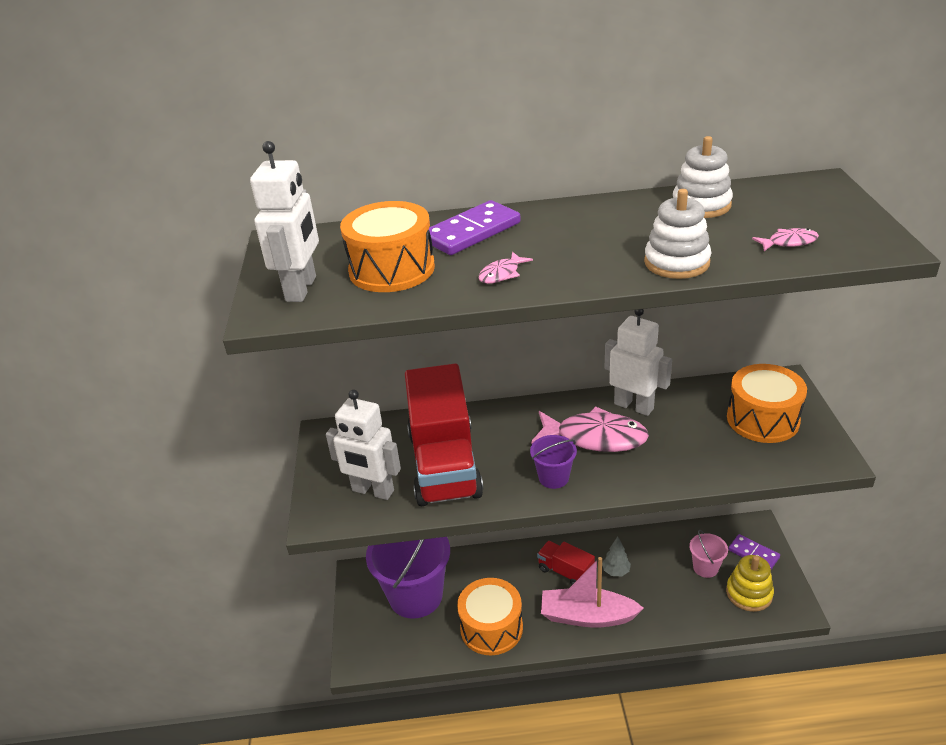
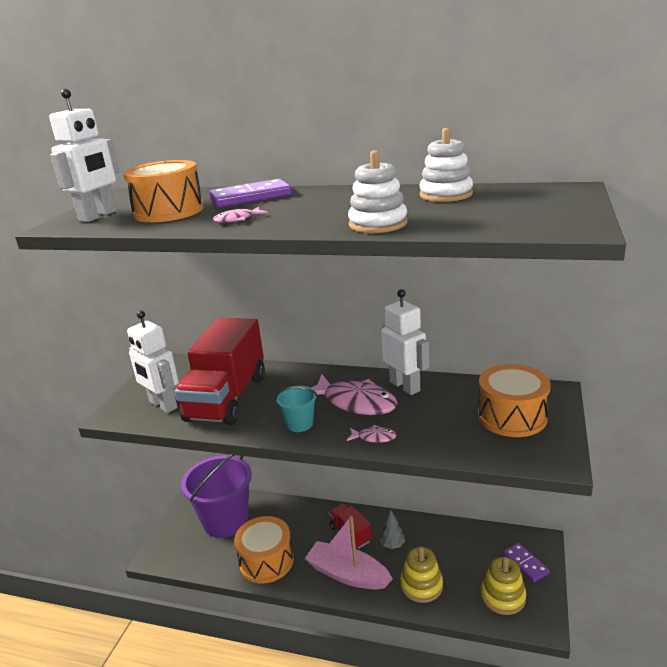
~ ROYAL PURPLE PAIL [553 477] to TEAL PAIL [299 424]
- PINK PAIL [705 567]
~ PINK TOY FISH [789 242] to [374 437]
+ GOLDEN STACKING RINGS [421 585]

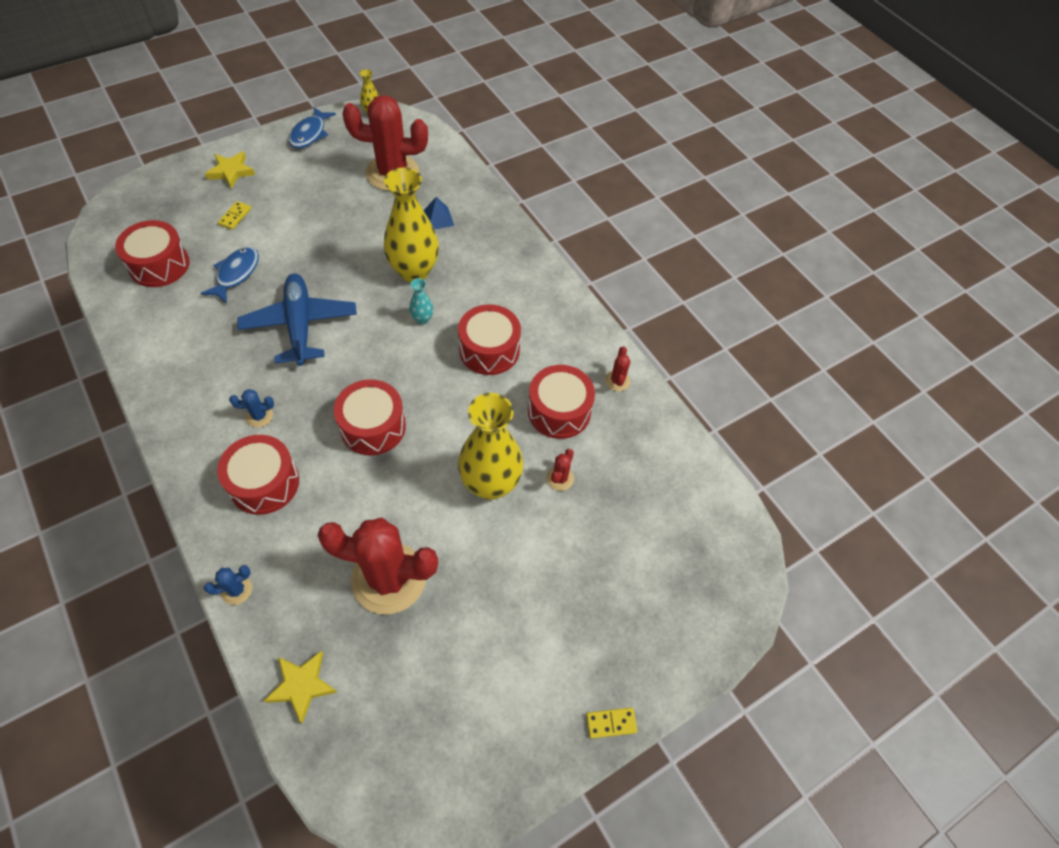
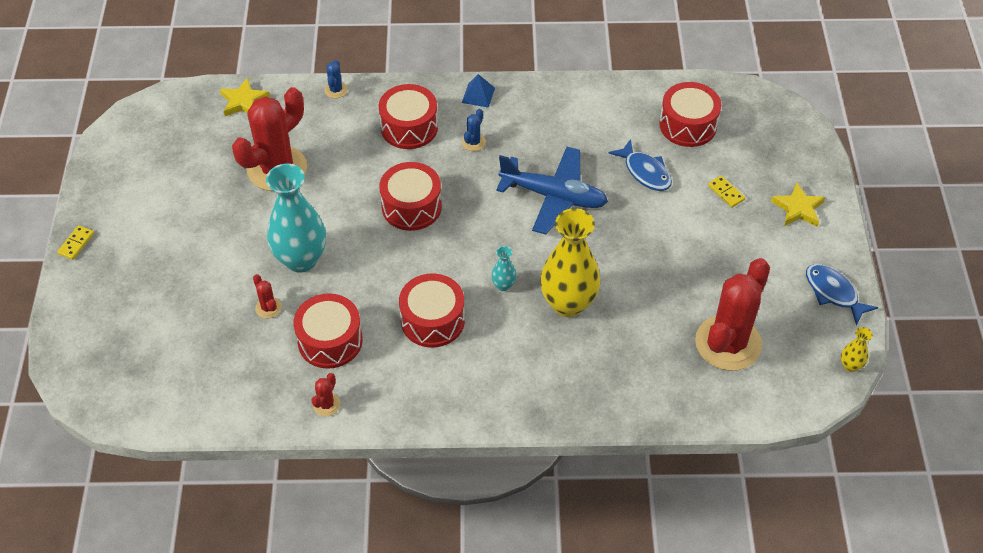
~ BLUE PYRAMID [438 218] to [478 95]
~ GOLDEN TALL VASE [490 484] to TEAL TALL VASE [301 259]
~ CRIMSON CACTUS [617 381] = [326 404] 75 degrees clockwise

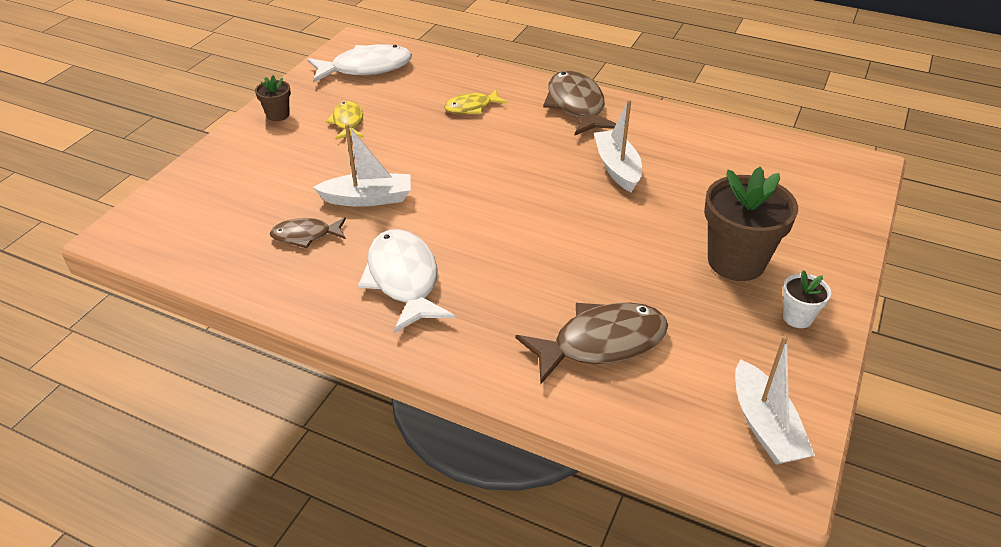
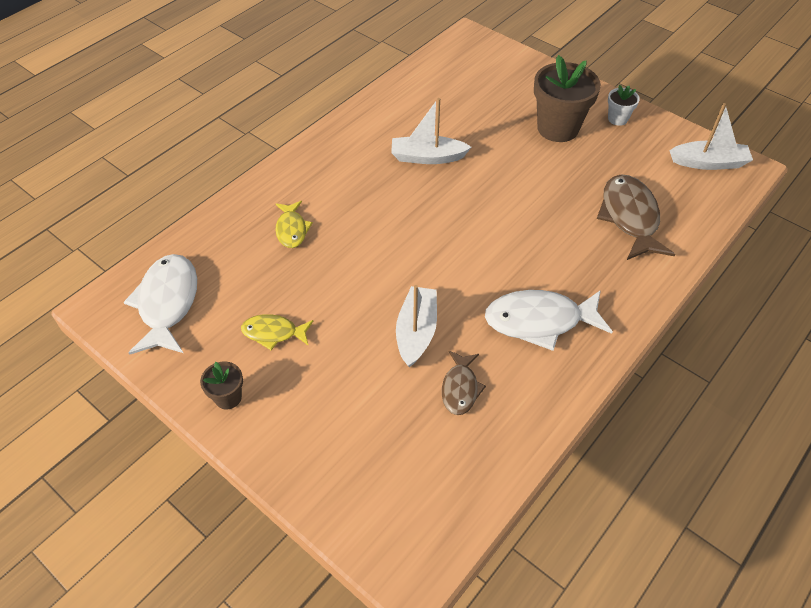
- DARK BROWN TOY FISH [576 106]

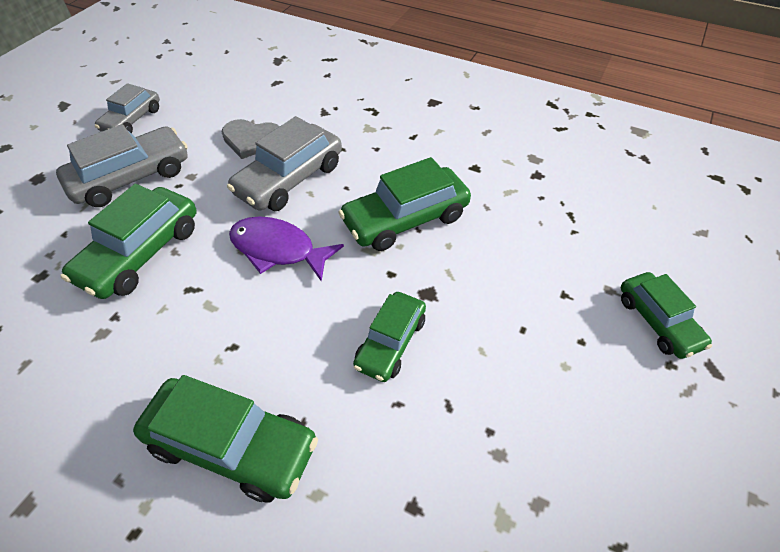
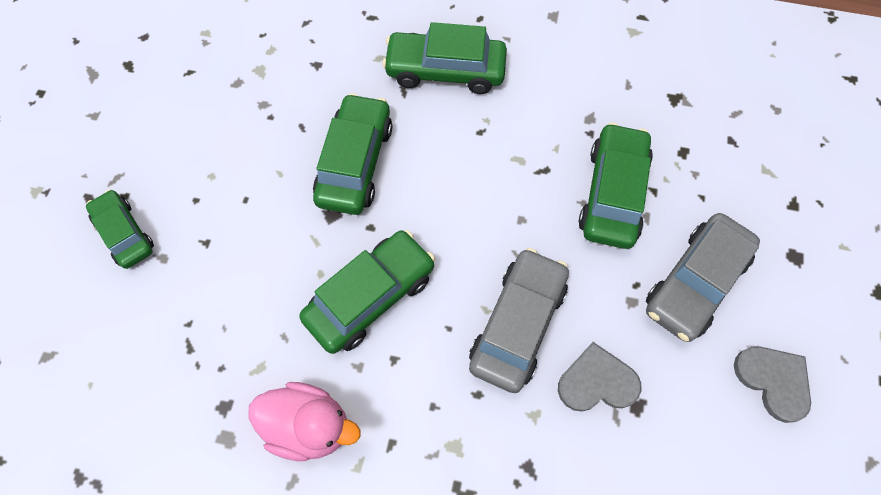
~ ASH-GREY CAR [132 120] to ASH-GREY HEART [773 381]
- ROYAL PURPLE TOY FISH [278 249]
~ EMERALD CAR [390 342] = [355 163] x1.56
+ PINK RUBBER DUCK [309 426]

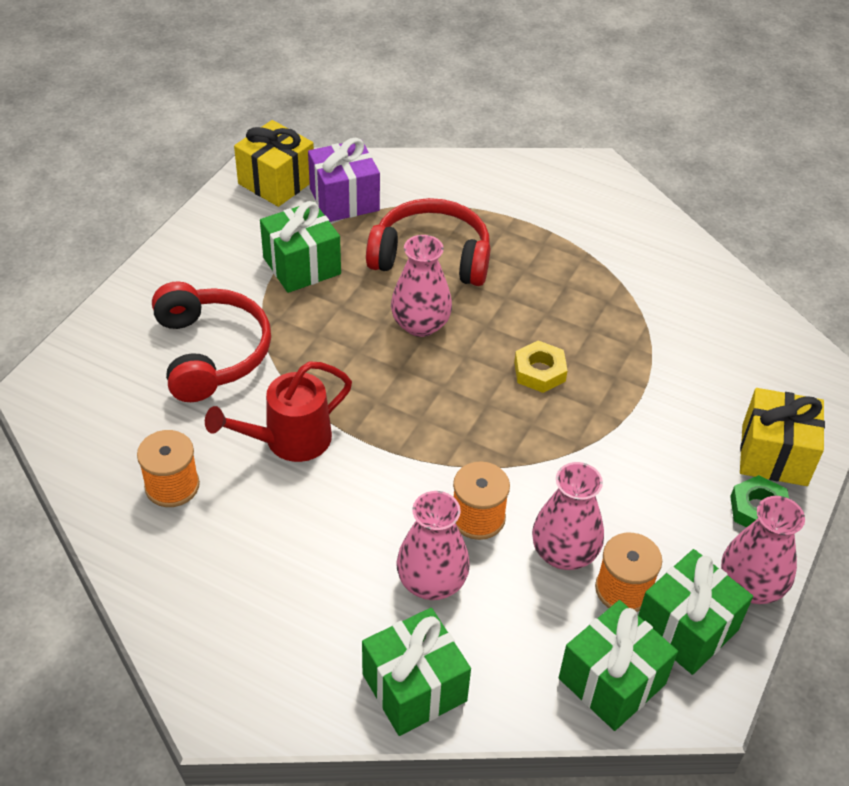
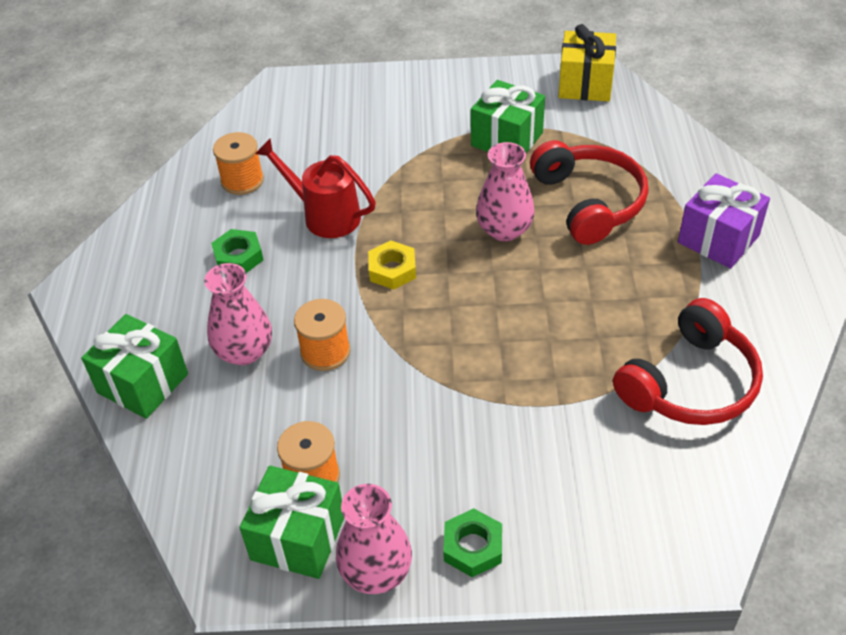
~ CRIMSON OVER-EAR HEADPHONES [211 353] to [690 383]
~ ROYAL PURPLE GIFT [344 200] to [718 239]
~ GOLDEN NUT [539 372] to [392 270]
- PINK TALL VASE [564 553]
- EMERALD GIFT [612 681]
- GOLDEN GIFT [774 455]
+ EMERALD NUT [238 257]

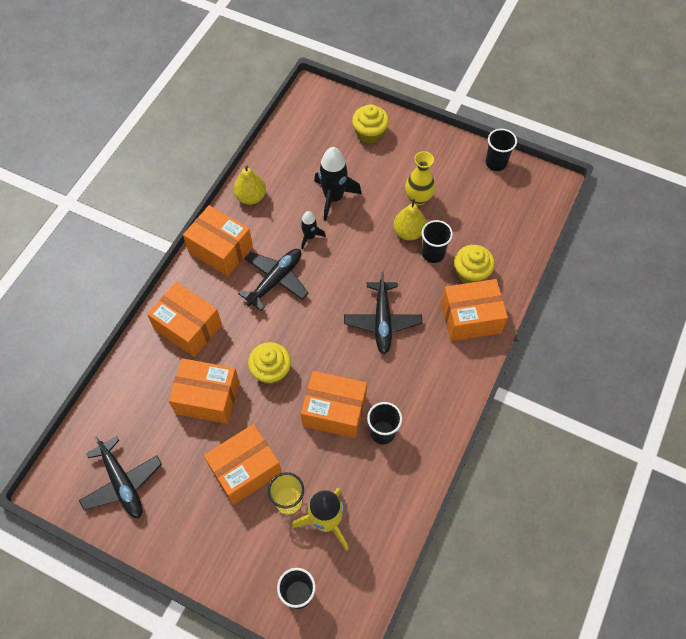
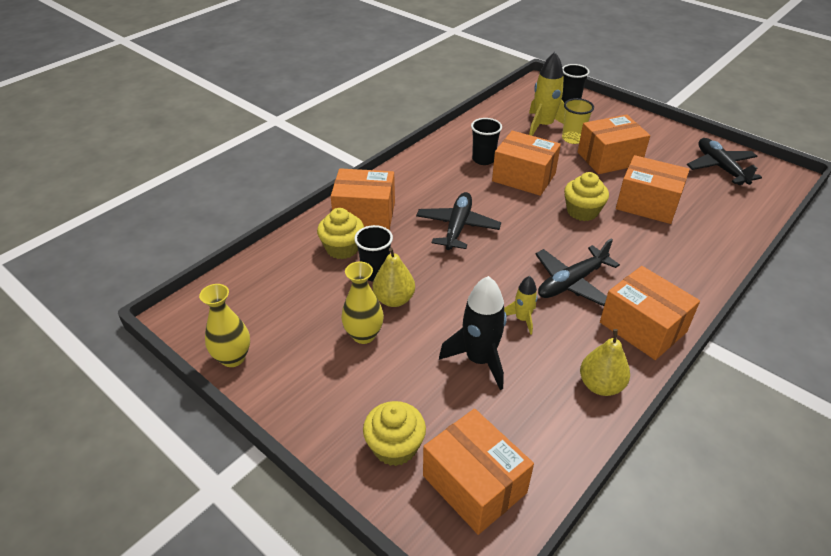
~ ORANGE-COLOURED PACKAGE [188 327] to [474 484]
~ JET-BLACK SPACESHIP [309 237] to GOLDEN SPACESHIP [522 319]
~ JET-BLACK CUP [496 163] to GOLDEN TALL VASE [233 358]

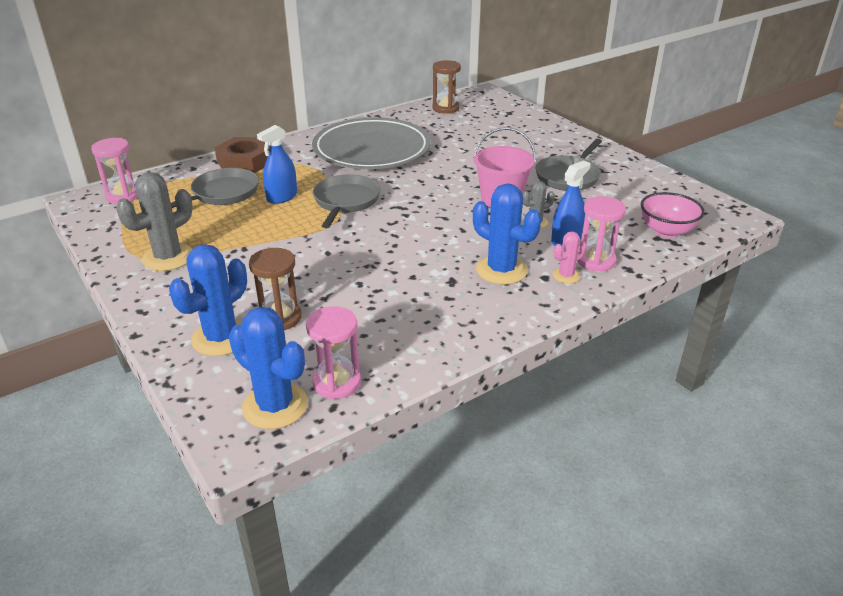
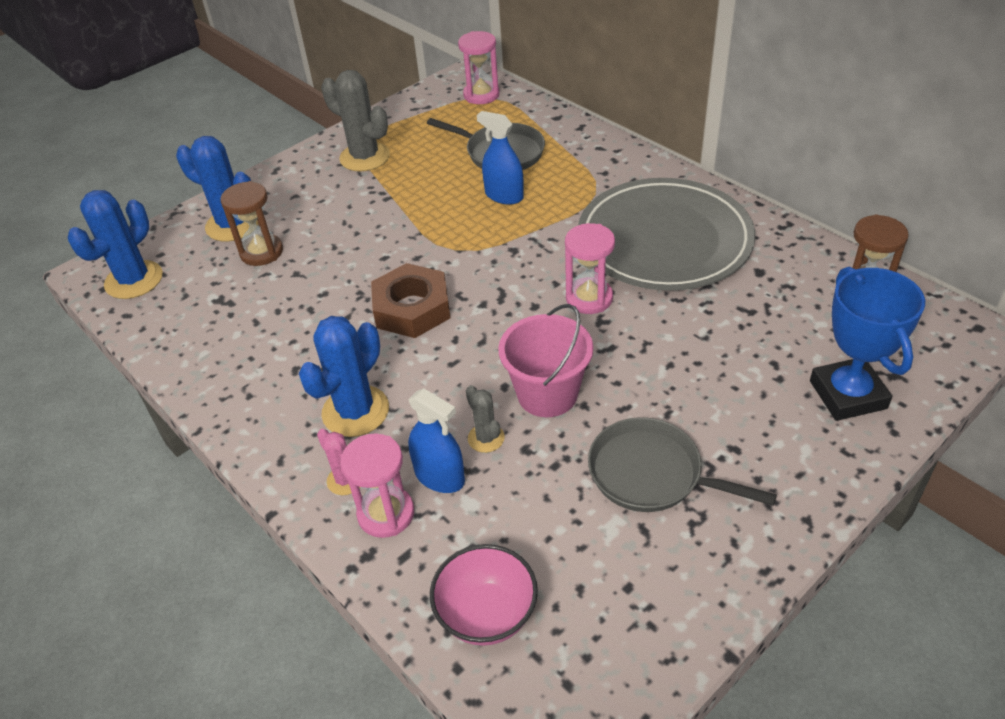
~ DARK BROWN NUT [244 162] to [412 308]
~ PINK SANDGLASS [337 382] to [589 298]
- ASH-GREY SKILLET [345 201]
+ BLUE PRIZE CUP [848 394]

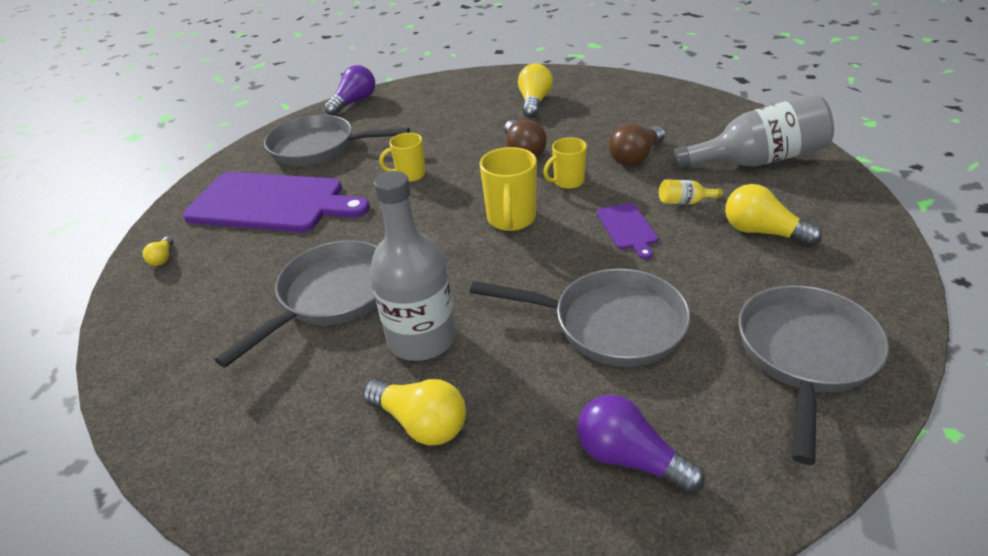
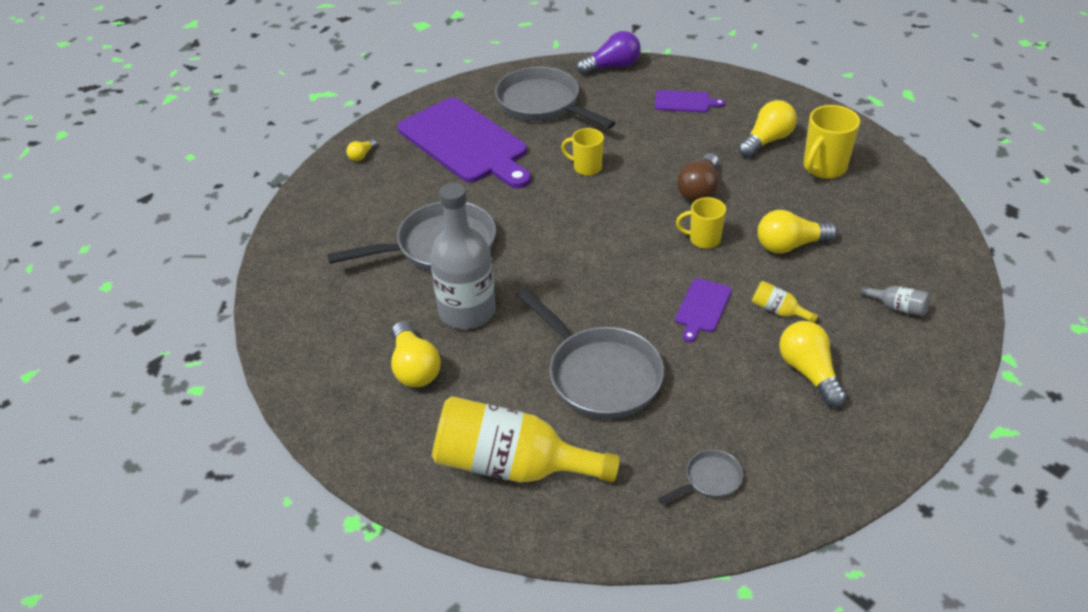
~ GOLDEN TEA MUG [511 219] to [823 168]
~ ROYAL PURPLE LIGHTBULB [629 458] to GOLDEN DRINK BOTTLE [511 466]
~ DARK BROWN LIGHTBULB [635 157] to GOLDEN LIGHTBULB [790 245]
~ ASH-GREY DRINK BOTTLE [758 161] = [897 308] x0.41
~ ASH-GREY SKILLET [805 355] = [709 479] x0.45
+ ROYAL PURPLE CUTTING BOARD [684 102]

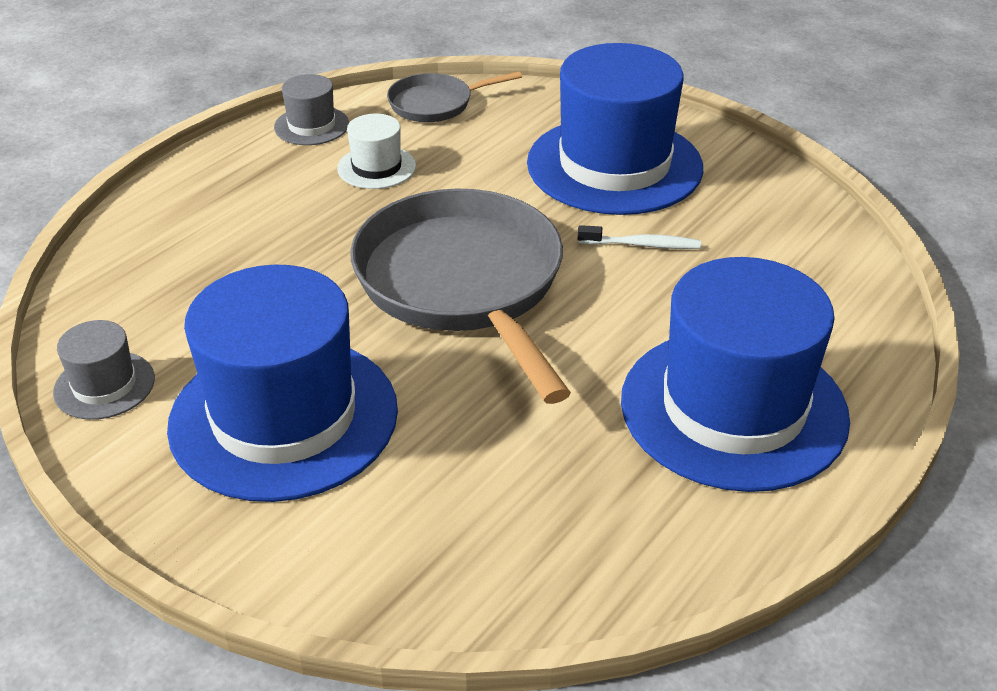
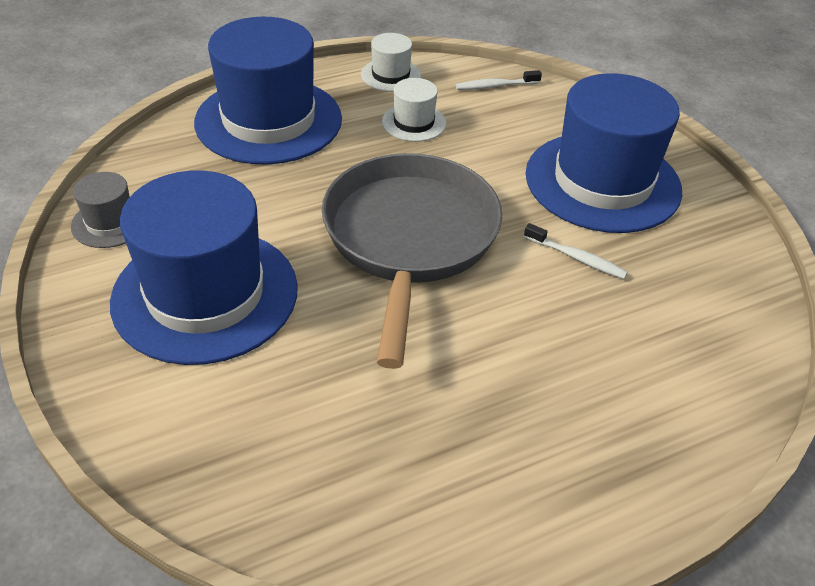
~ ASH-GREY TOP HAT [311 126] to WHITE TOP HAT [390 75]
~ ASH-GREY SKILLET [436 104] to WHITE DENTAL BRUSH [495 86]
~ BLUE TOP HAT [733 408] to [268 120]

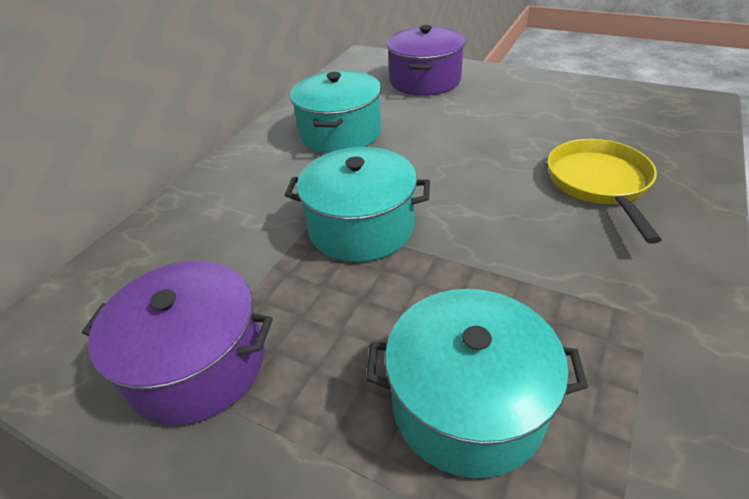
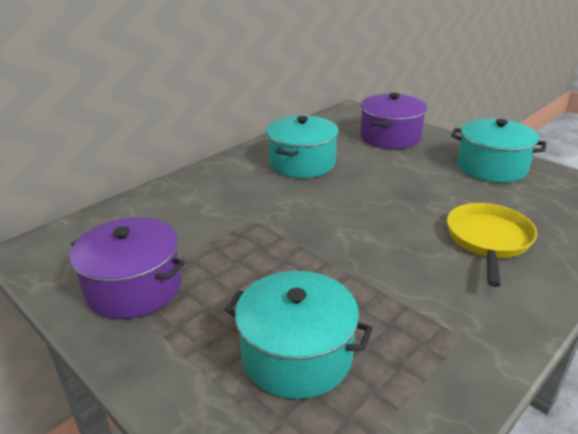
~ TEAL STOCKPOT [361 227] to [491 167]

